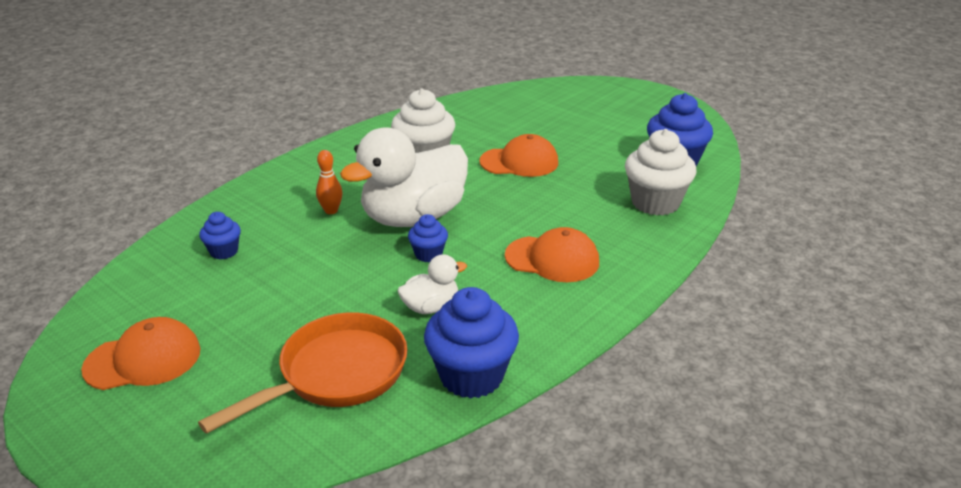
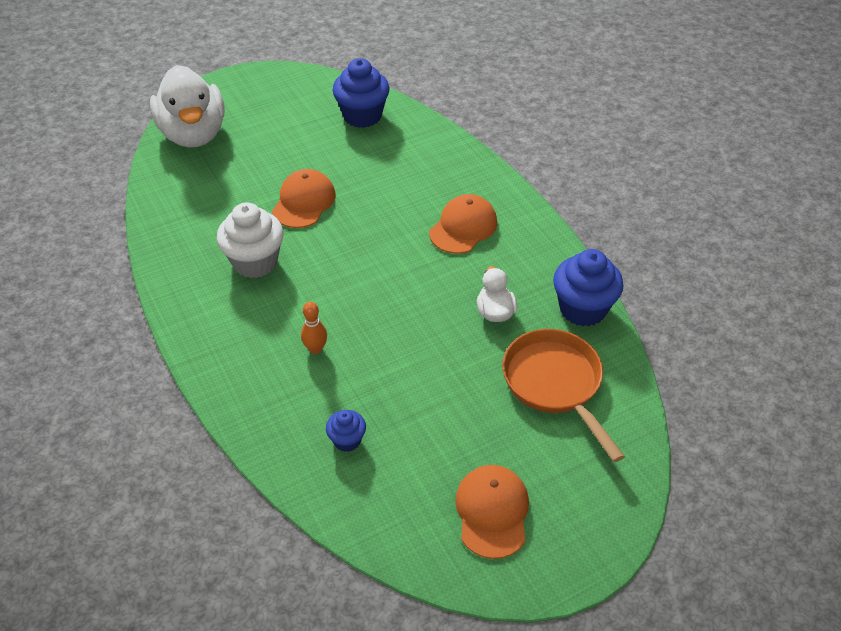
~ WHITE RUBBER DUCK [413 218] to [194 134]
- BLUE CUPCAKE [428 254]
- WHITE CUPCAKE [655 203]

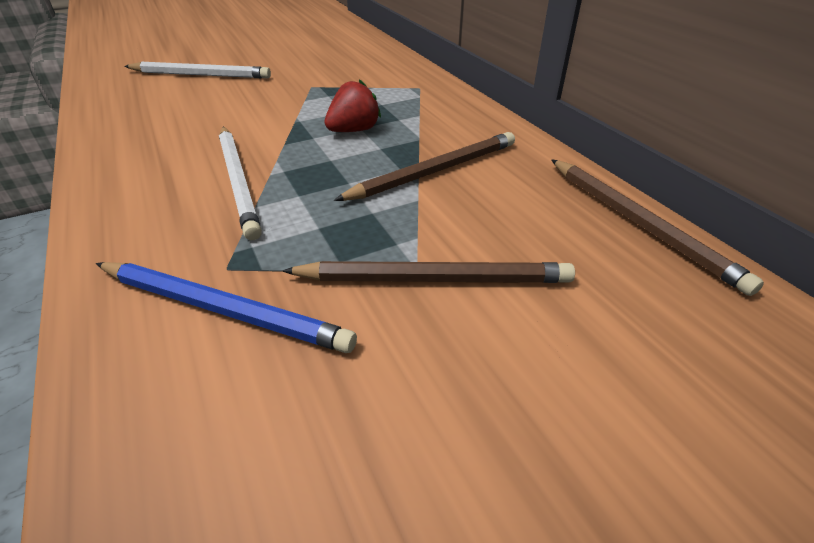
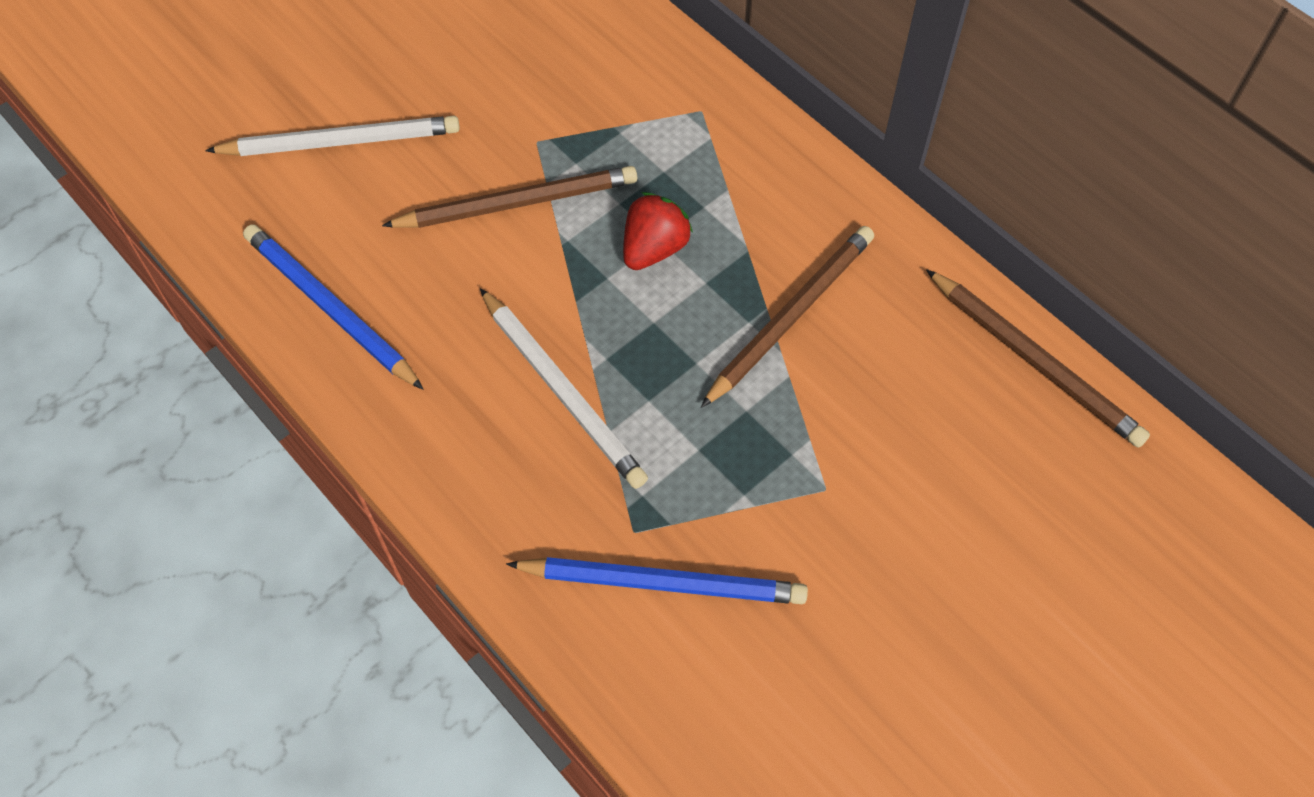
~ DARK BROWN PENCIL [434 279] to [517 203]
+ BLUE PENCIL [330 308]

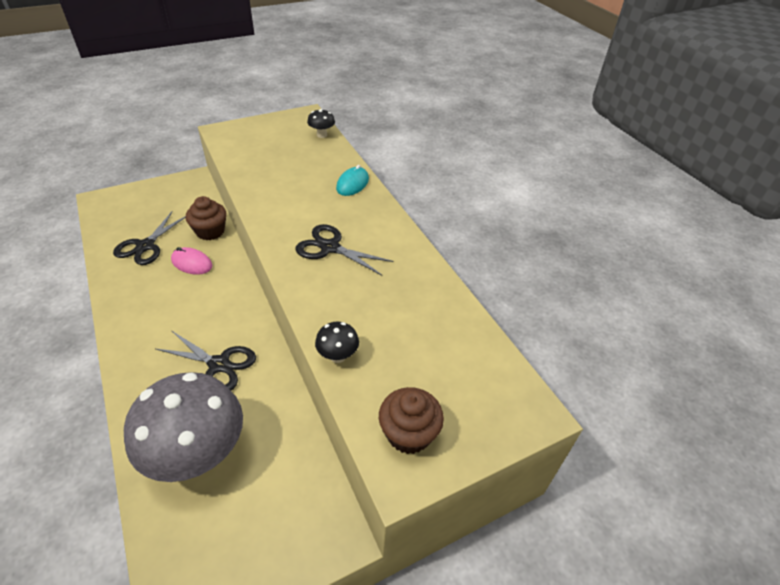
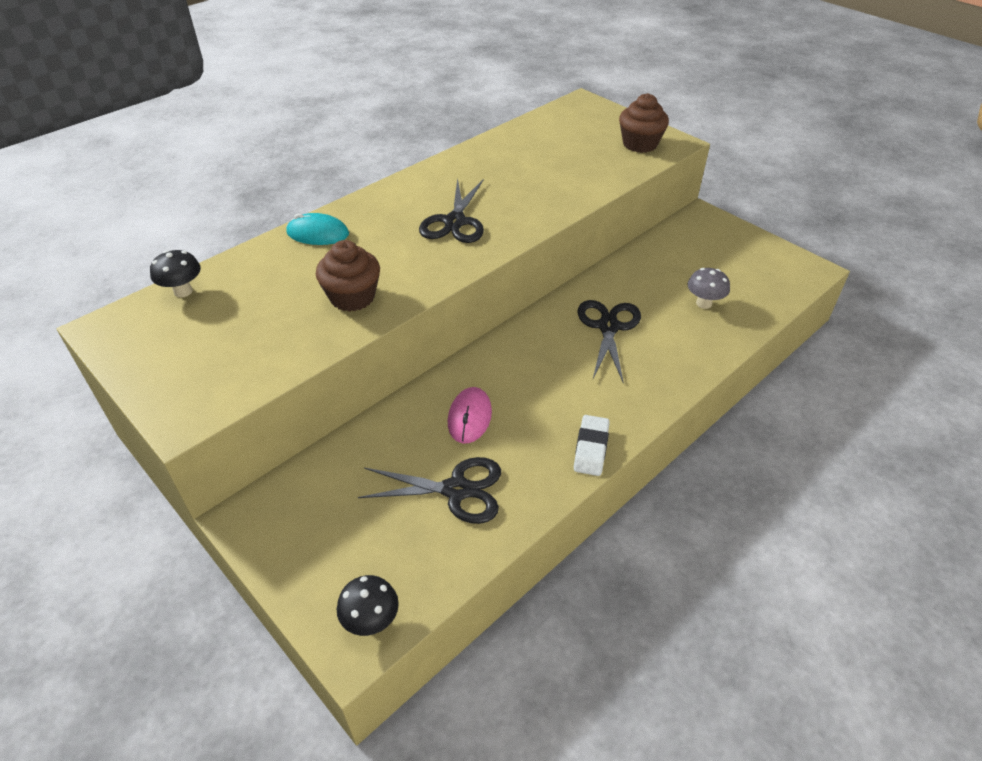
~ ASH-GREY TOADSTOOL [198 455] = [704 303] x0.41
~ DARK BROWN CUPCAKE [210 231] to [352 297]
~ JET-BLACK TOADSTOOL [338 356] to [371 621]
+ WHITE PENCIL ERASER [591 448]

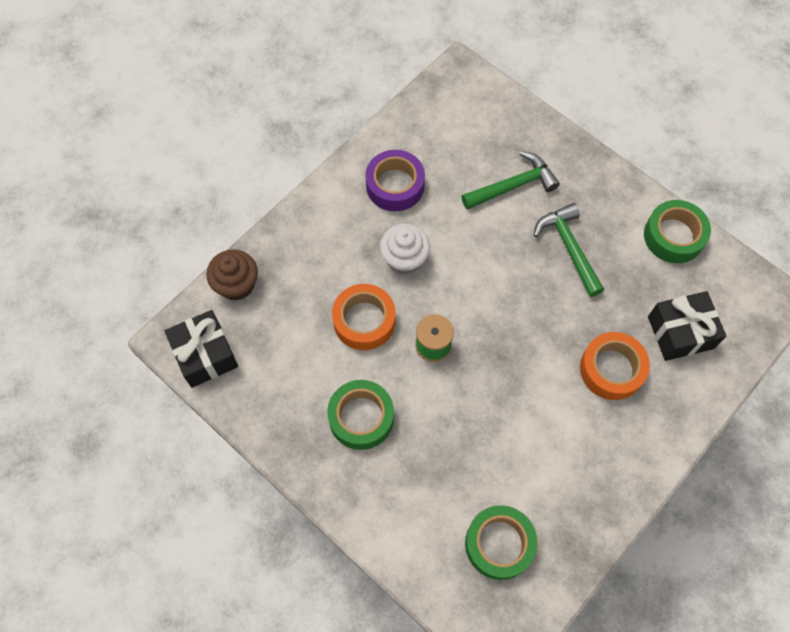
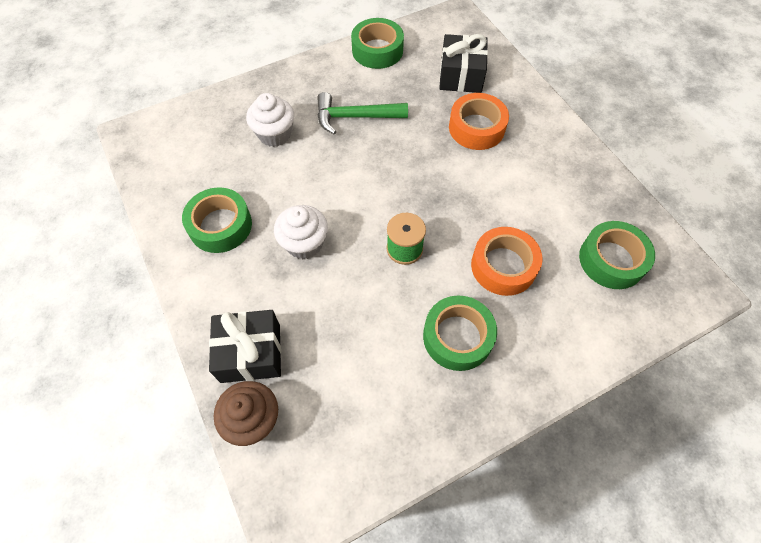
~ JET-BLACK GIFT [205 355] to [250 353]
~ ORANGE-COLOURED STICKY TAPE [364 321] to [503 266]
~ ROYAL PURPLE STICKY TAPE [395 185] to EMERALD STICKY TAPE [220 225]
~ EMERALD CLAW HAMMER [513 186] to WHITE CUPCAKE [275 134]

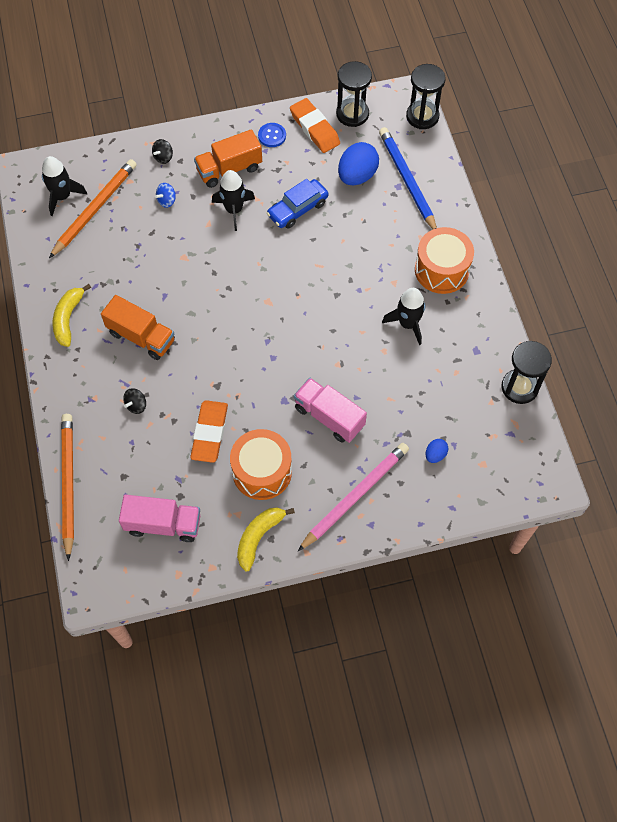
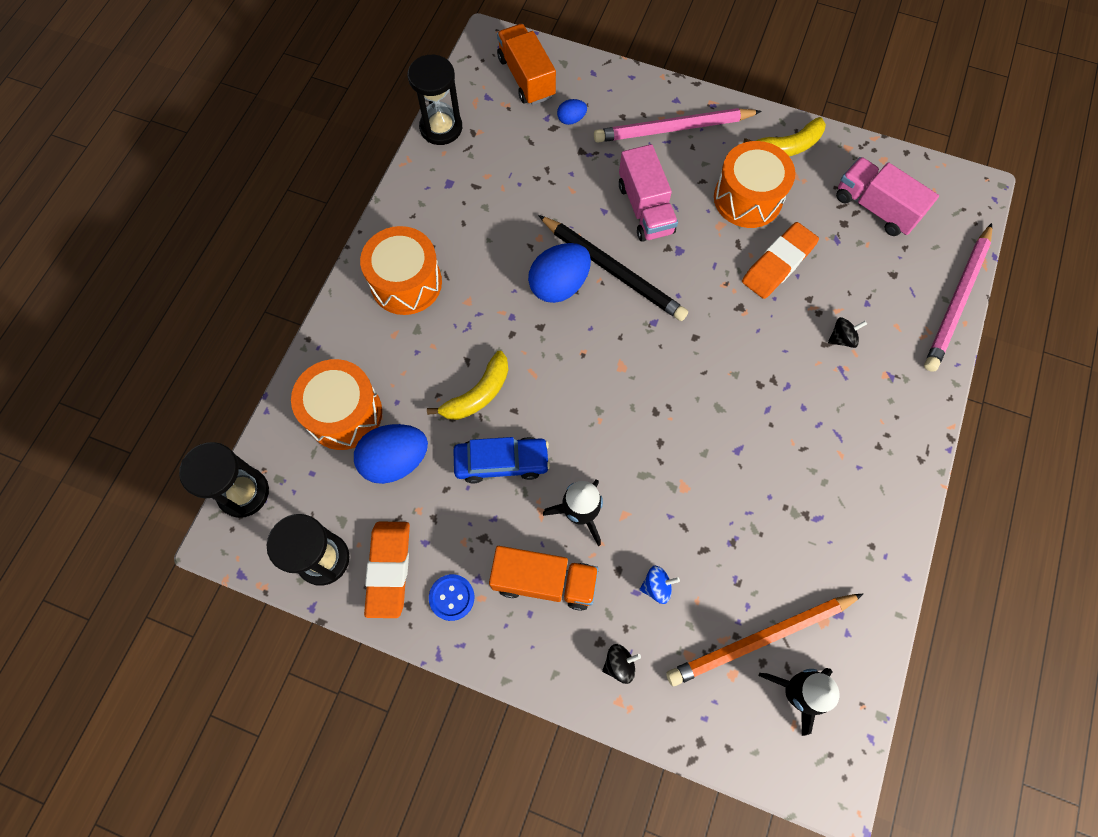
~ GOLDEN BANANA [68 318] to [478 394]
~ ORANGE-COLOURED PENCIL [68 484] to PINK PENCIL [957 300]
~ ORANGE-COLOURED TRUCK [141 336] to [526 78]
~ BLUE PENCIL [407 181] to ORANGE-COLOURED SNARE DRUM [344 413]
- JET-BLACK SPACESHIP [408 324]
+ BLUE TOY EGG [559 285]
+ JET-BLACK PENCIL [613 270]

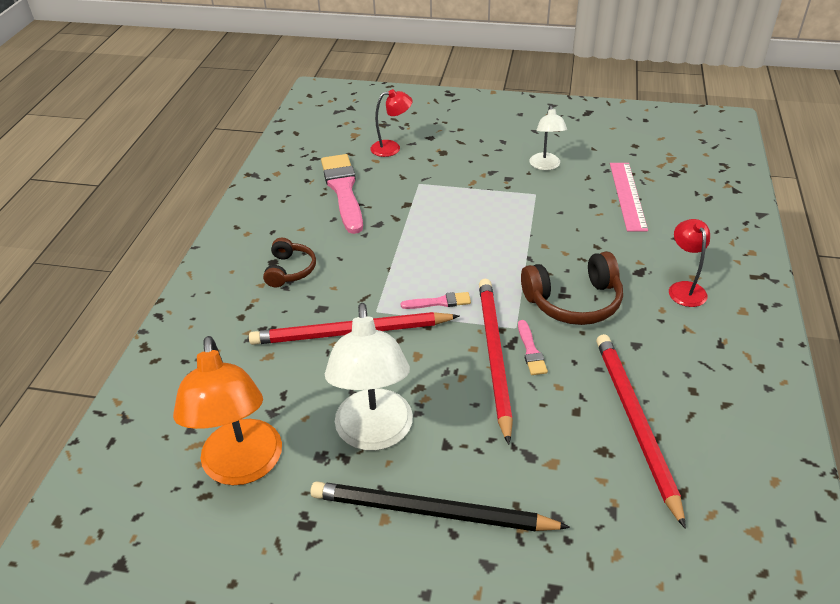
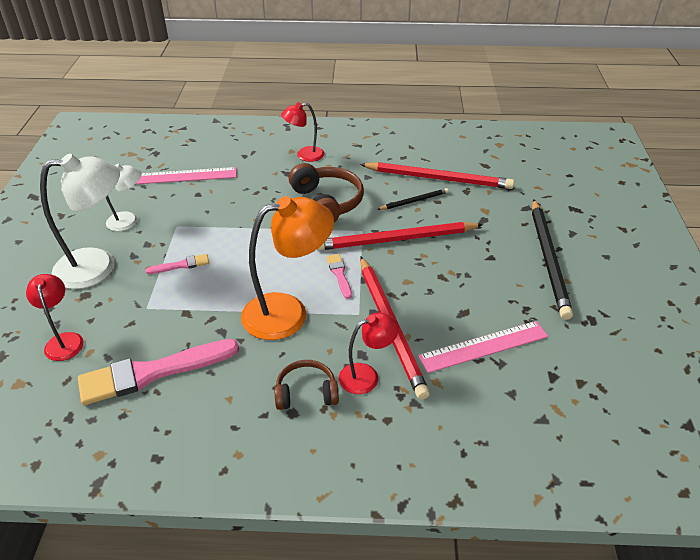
~ ORANGE-COLOURED DESK LAMP [242 467] to [288 312]
~ WHITE DESK LAMP [374 434] to [98 266]
~ PINK BRUSH [531 351] to [181 265]
~ CRIMSON PENCIL [635 423] = [438 178] 150 degrees counterclockwise
+ CRIMSON DESK LAMP [367 376]
+ JET-BLACK PENCIL [414 201]
+ PINK RULER [484 346]

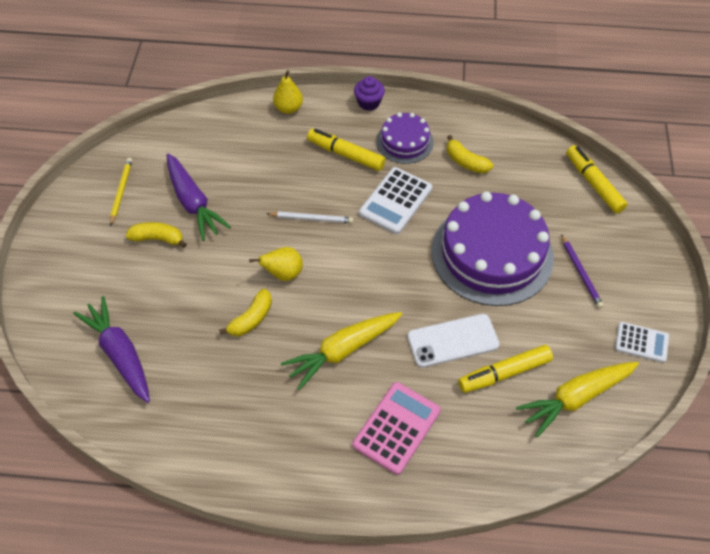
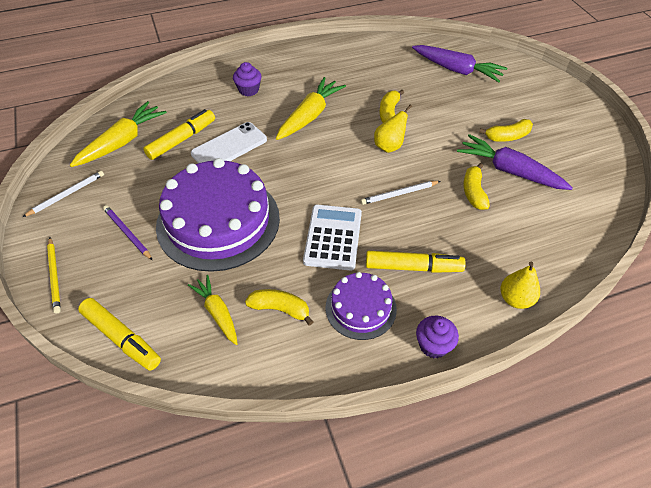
~ GOLDEN PENCIL [121 191] to [55 276]
~ PINK POCKET CALCULATOR [397 428] to ROYAL PURPLE CUPCAKE [248 90]
~ WHITE POCKET CALCULATOR [641 342] to WHITE PENCIL [67 195]
+ GOLDEN ROOT VEGETABLE [217 313]
+ GOLDEN BANANA [473 192]

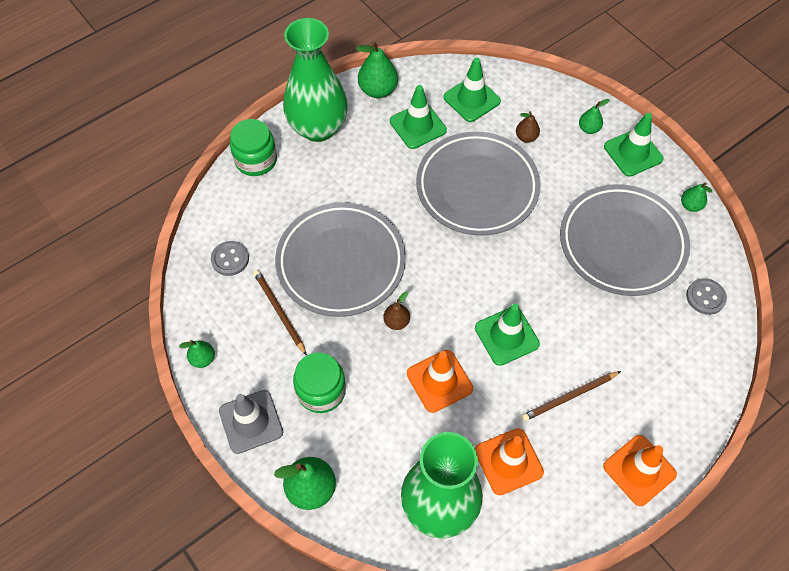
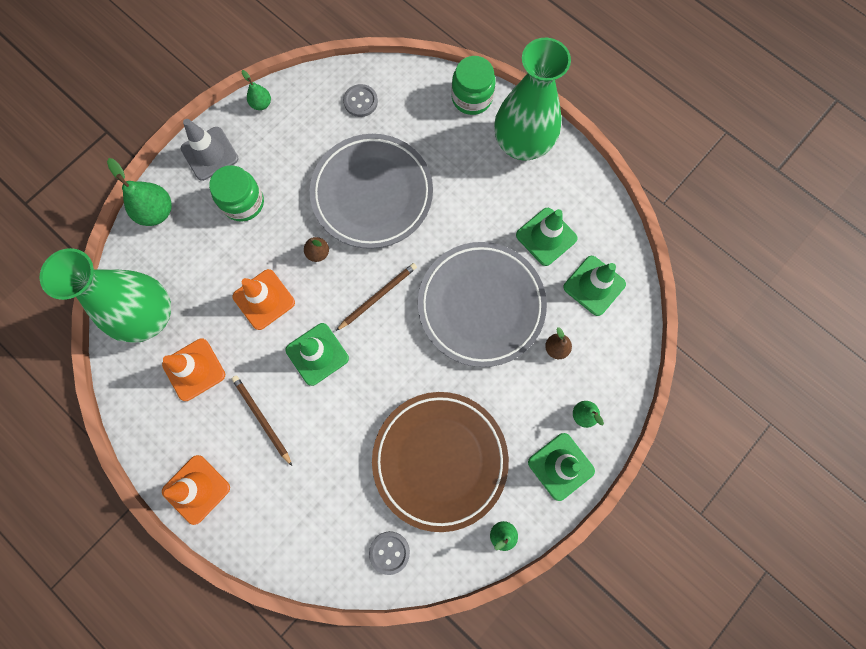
~ DARK BROWN PENCIL [279 311] to [378 296]
- EMERALD PEAR FRUIT [378 90]
~ ASH-GREY PLATE [622 243] to DARK BROWN PLATE [440 460]

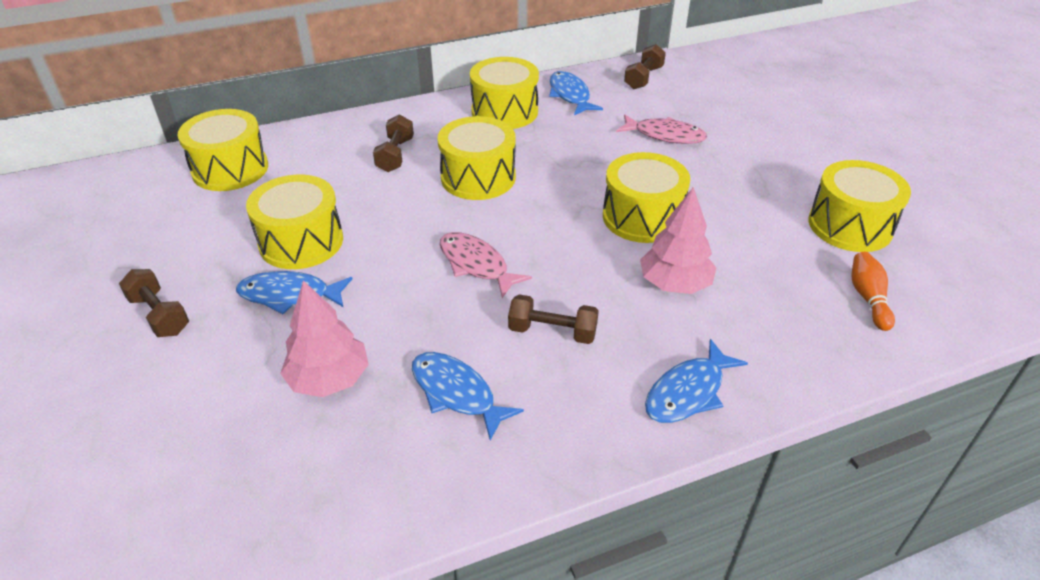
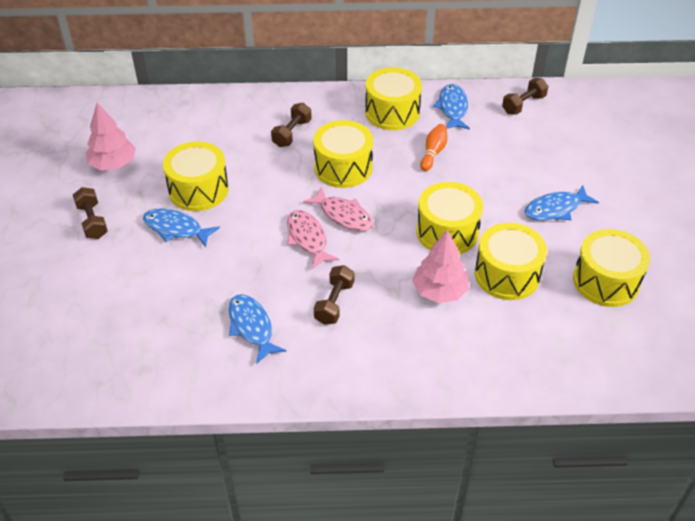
~ GOLDEN SNARE DRUM [230 169] to [507 275]
~ PINK TOY TREE [329 379] to [113 164]
~ DARK BROWN FREE WEIGHT [552 332] = [334 303] 75 degrees clockwise
~ PINK TOY FISH [665 135] to [343 215]
~ BLUE TOY FISH [688 392] to [555 209]
~ ORANGE-COLOURED BOWLING PIN [868 298] to [433 153]

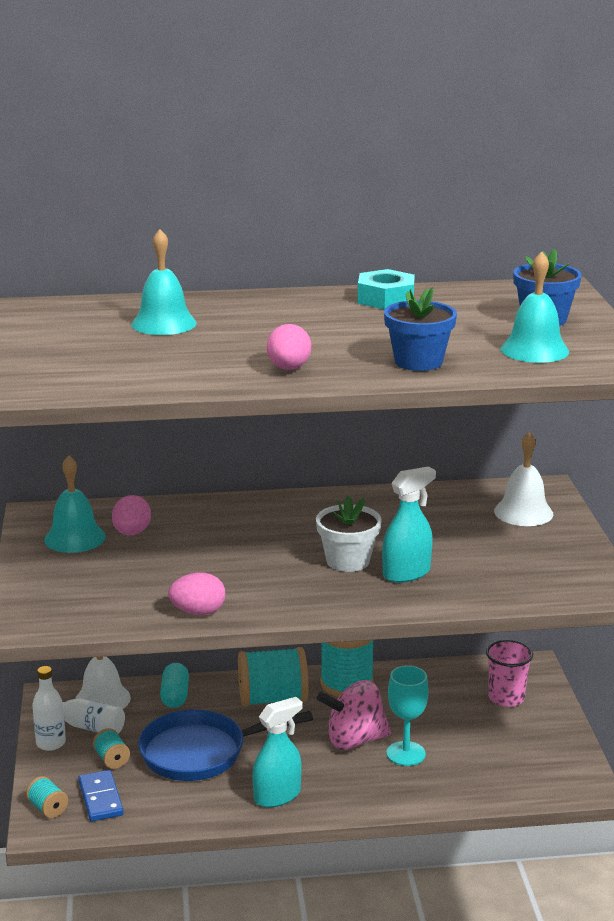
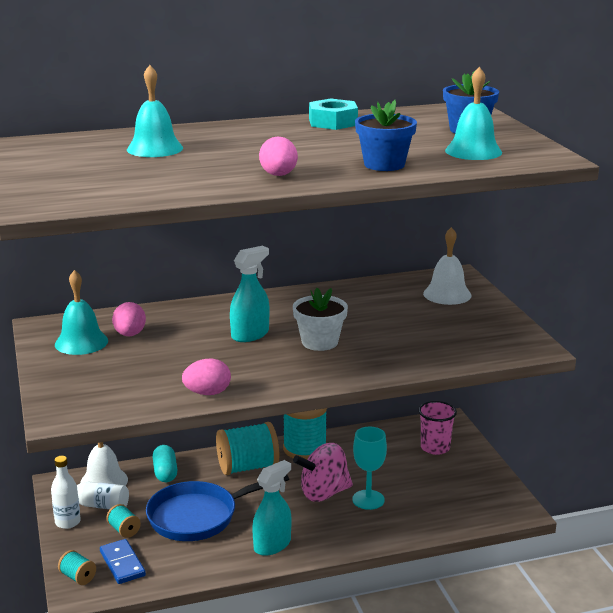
~ TEAL SPRAYER [406 573] to [250 334]

